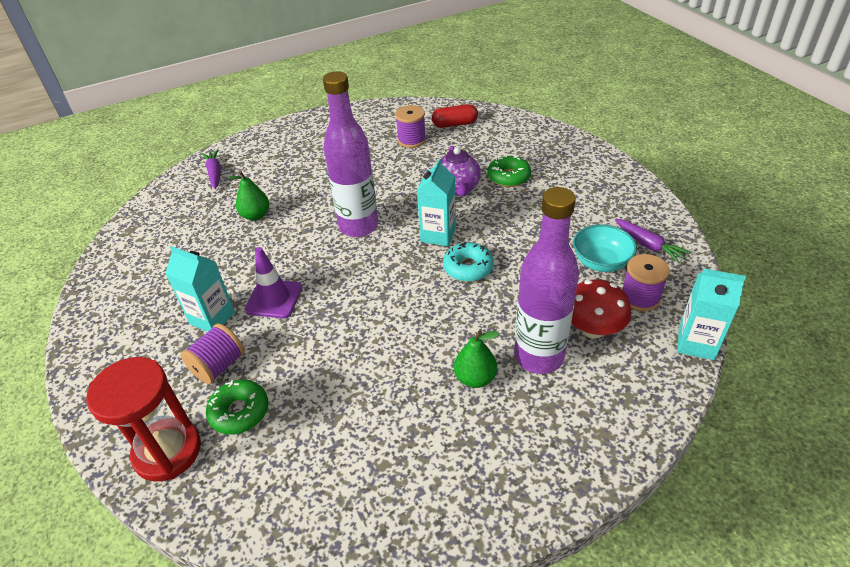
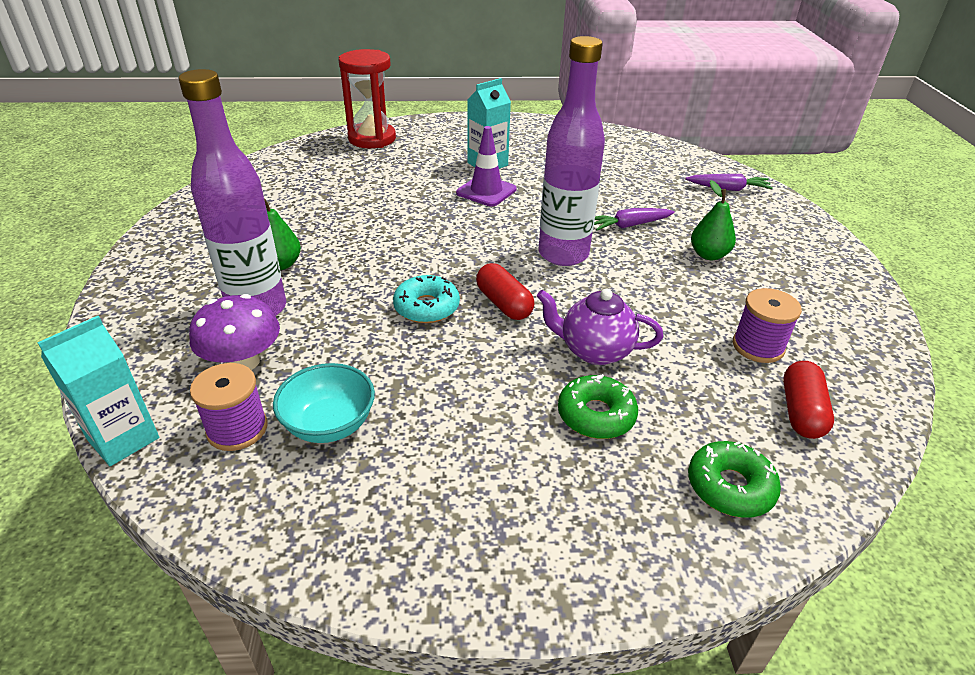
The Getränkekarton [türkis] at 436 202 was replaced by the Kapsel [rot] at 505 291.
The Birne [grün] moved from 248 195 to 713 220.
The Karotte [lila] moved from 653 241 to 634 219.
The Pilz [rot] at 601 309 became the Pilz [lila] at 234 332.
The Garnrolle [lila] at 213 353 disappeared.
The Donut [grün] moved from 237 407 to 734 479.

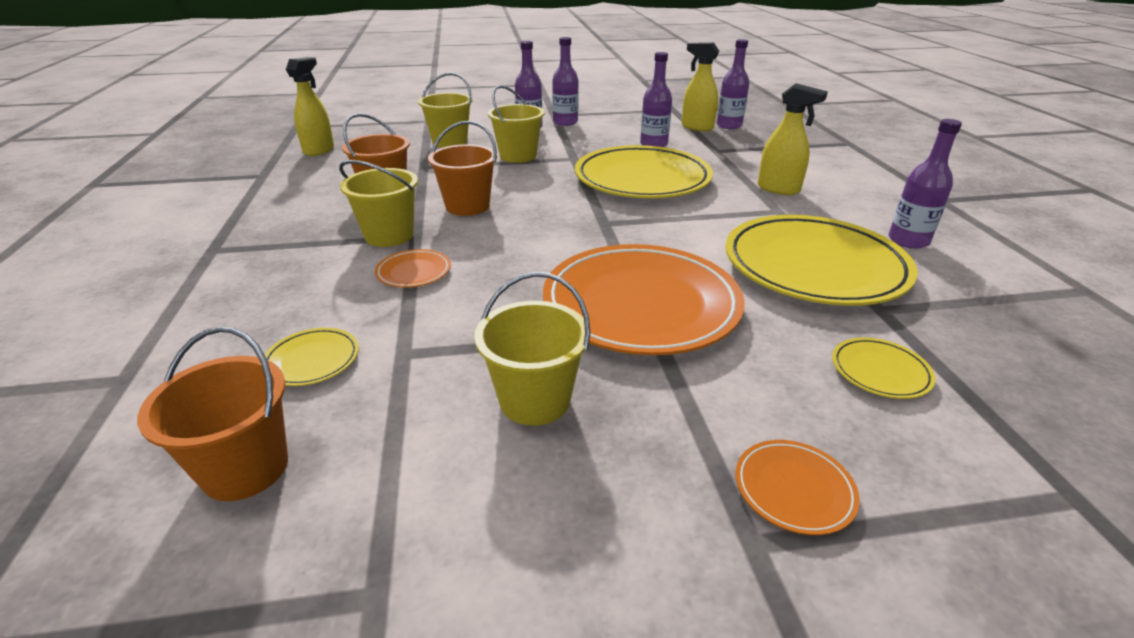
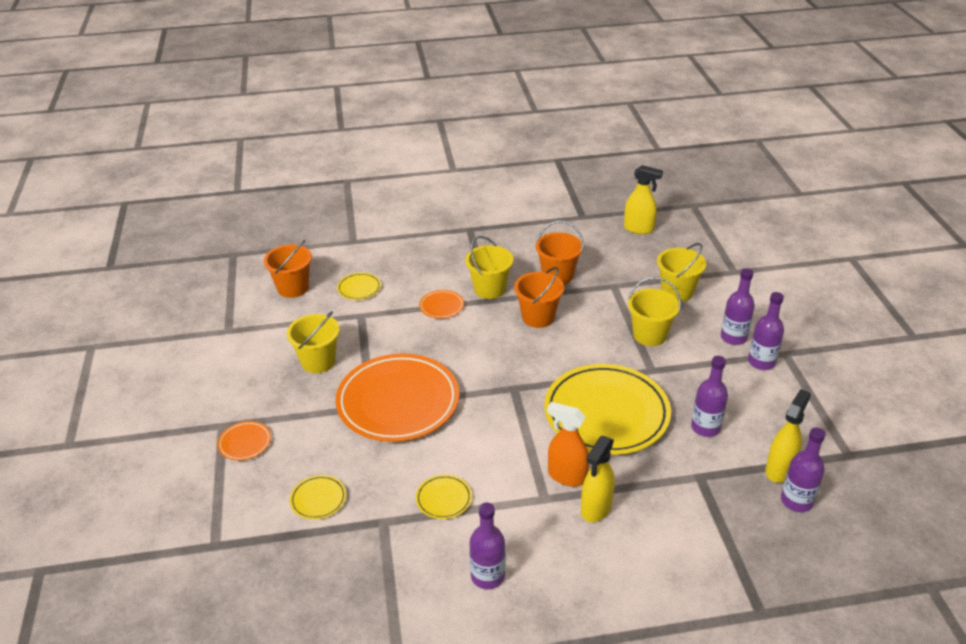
The Teller [gelb] at 821 260 changed to 0.41 times the size.
The Sprühflasche [orange] at 568 444 appeared.

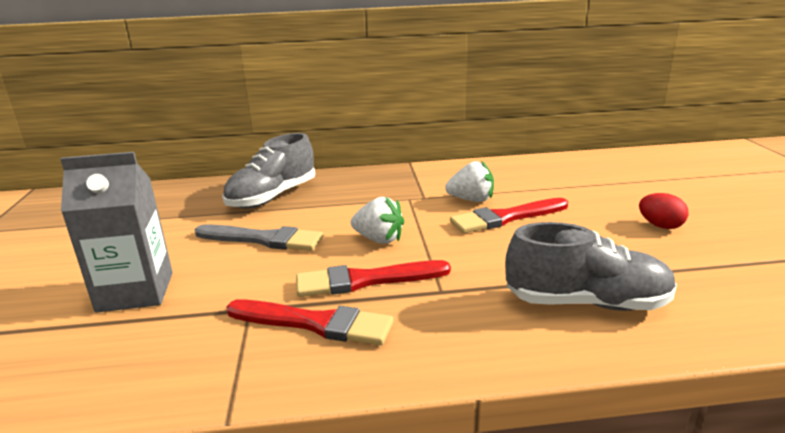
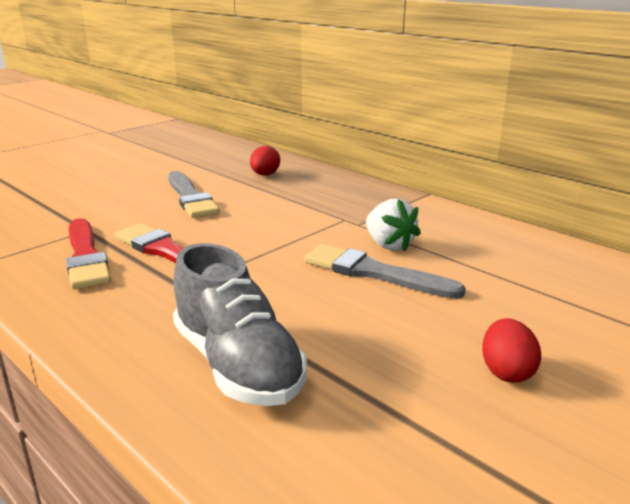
The Schuh [grau] at 268 171 was replaced by the Ei [rot] at 265 160.
The Getränkekarton [grau] at 116 232 disappeared.
The Erdbeere [weiß] at 378 220 disappeared.
The Pinsel [rot] at 509 215 became the Pinsel [grau] at 385 271.

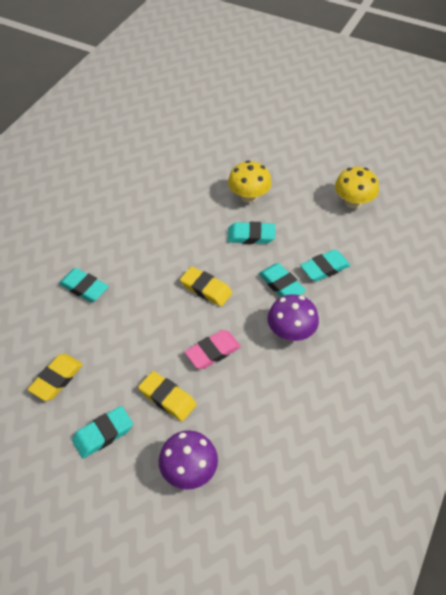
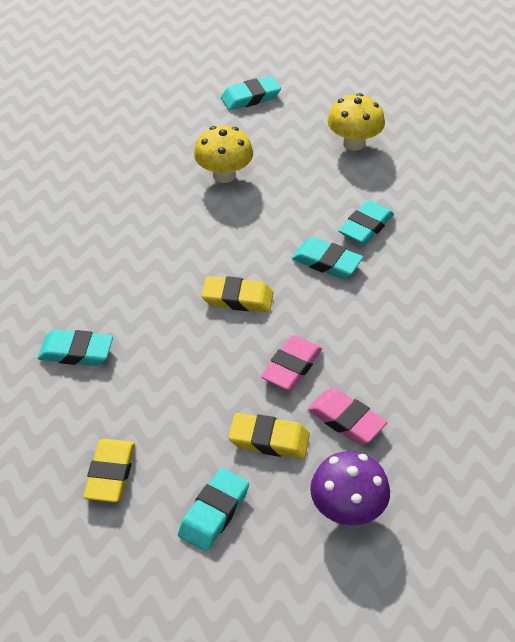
The Radiergummi [türkis] moved from 251 233 to 251 93.
The Pilz [lila] at 293 317 disappeared.
The Radiergummi [rosa] at 347 416 appeared.

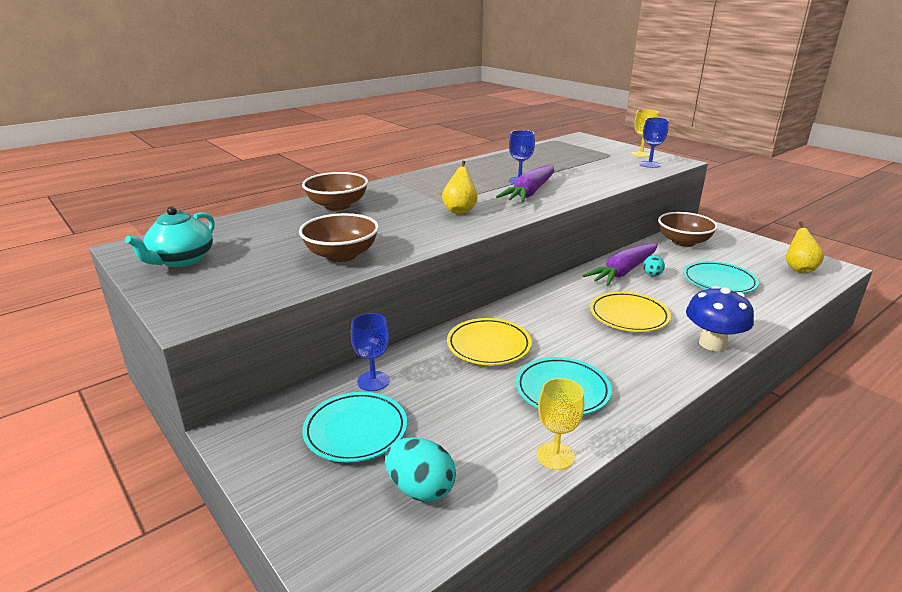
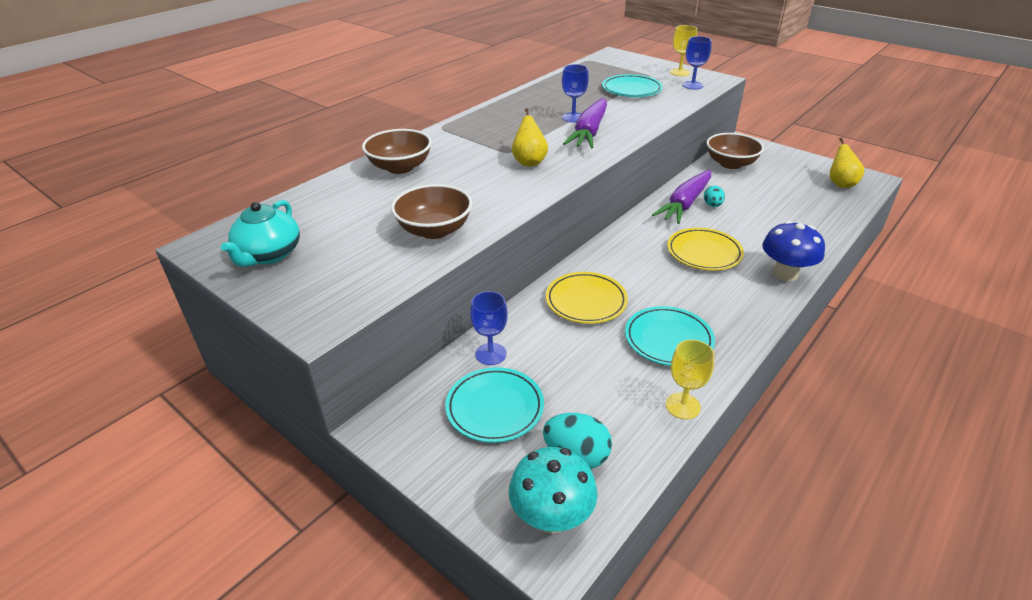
The Teller [türkis] moved from 721 277 to 632 85.
The Pilz [türkis] at 553 490 appeared.

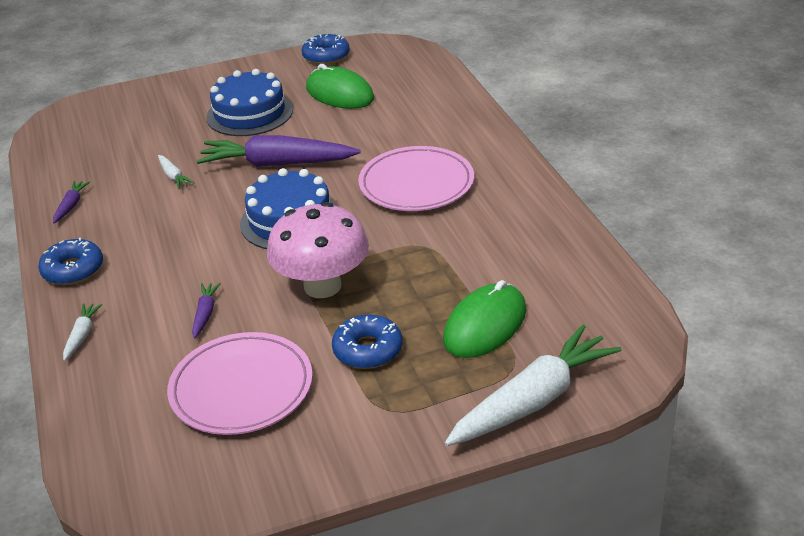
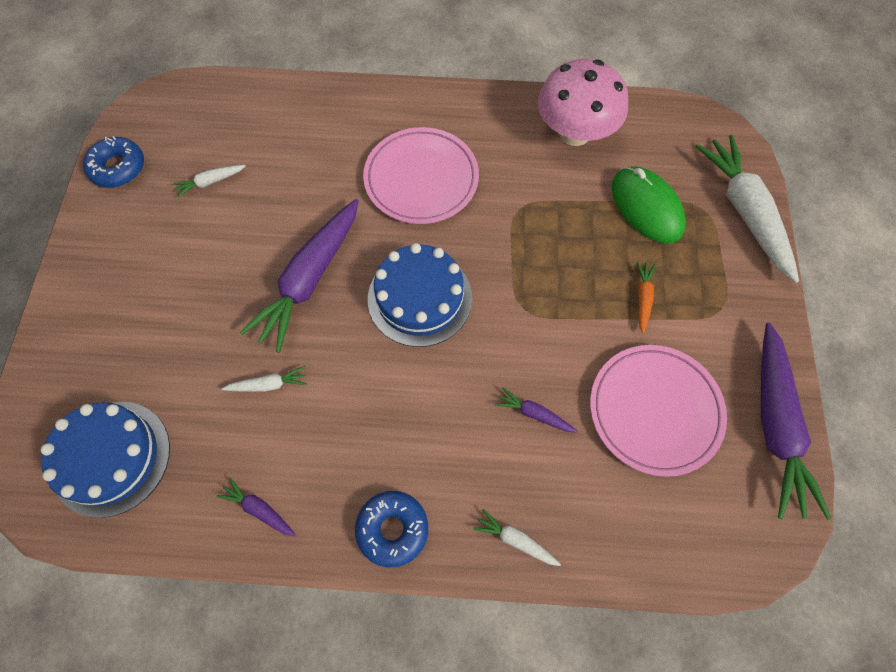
The Computermaus [grün] at 340 86 was replaced by the Karotte [weiß] at 208 181.
The Kuchen [blau] moved from 249 102 to 105 460.
The Pilz [rosa] moved from 318 250 to 583 102.
The Donut [blau] at 367 341 was replaced by the Karotte [orange] at 646 298.
The Karotte [lila] at 796 421 appeared.

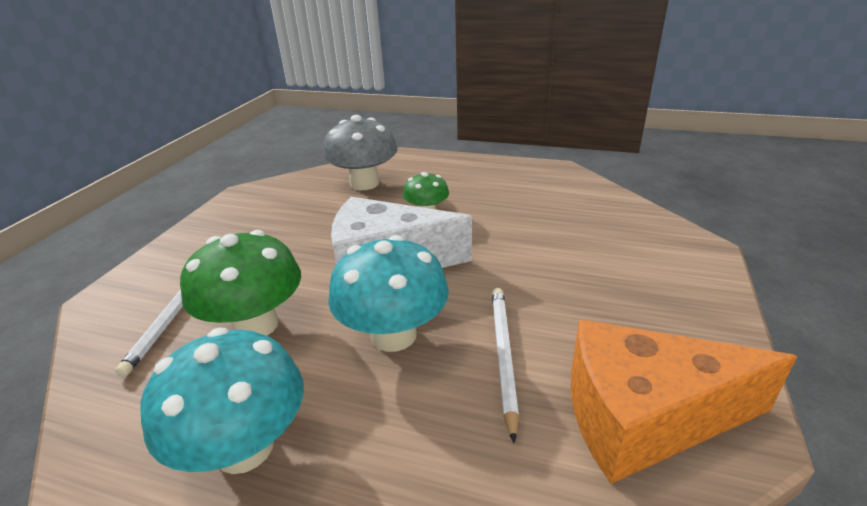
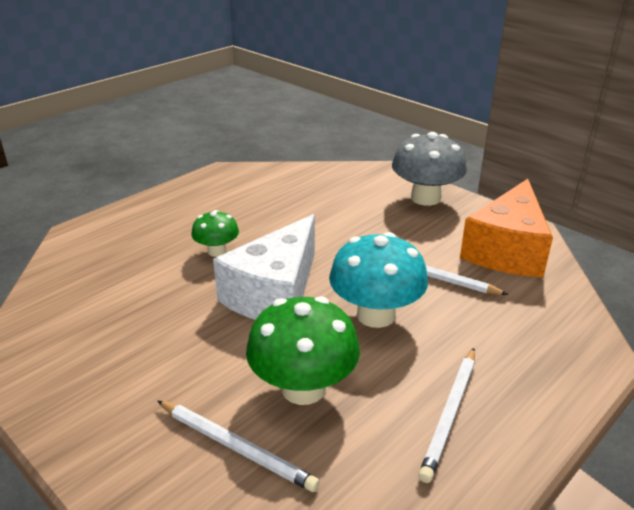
The Pilz [grau] moved from 360 152 to 429 169.
The Pilz [türkis] at 222 401 was replaced by the Bleistift [weiß] at 446 415.

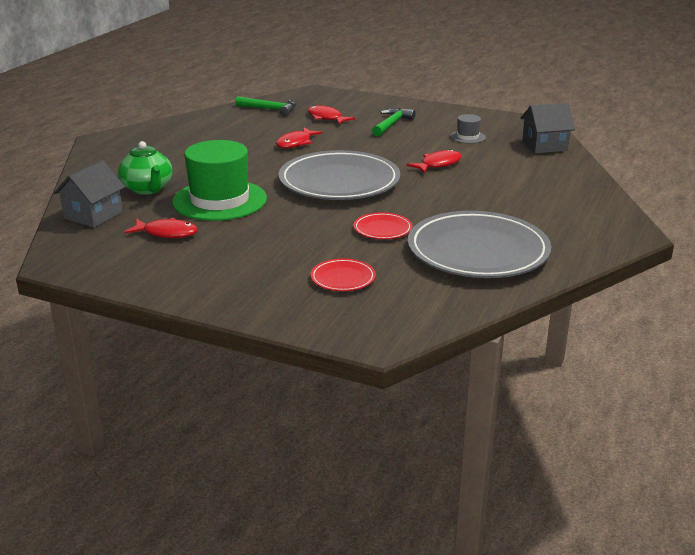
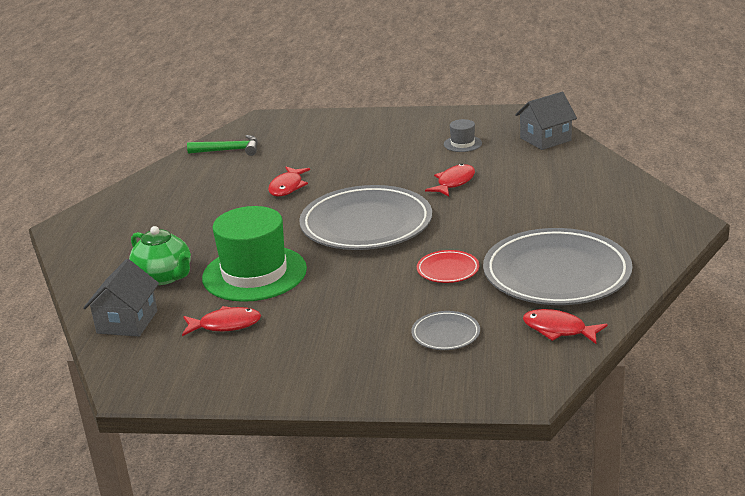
The Fisch [rot] moved from 331 114 to 565 326.
The Hammer [grün] at 394 122 disappeared.
The Teller [rot] at 343 274 became the Teller [grau] at 445 330.

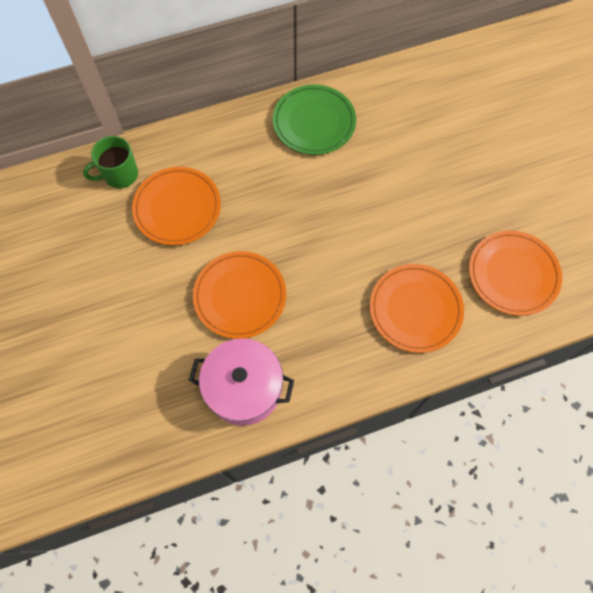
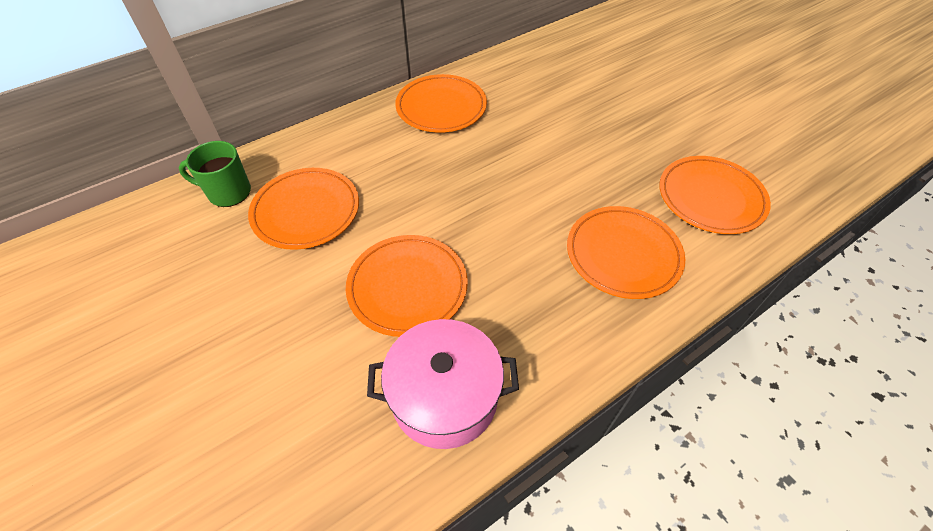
The Teller [grün] at 314 119 became the Teller [orange] at 441 103.
The Tasse [grün] at 110 162 turned 45 degrees clockwise.

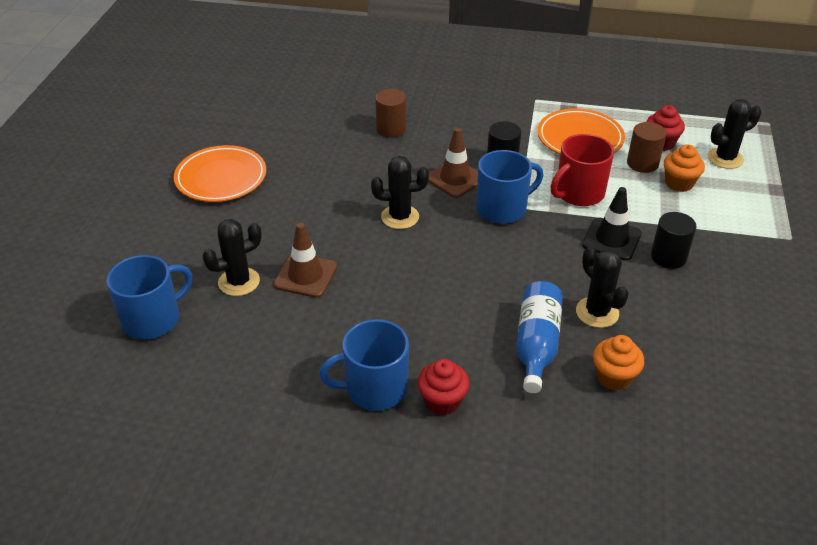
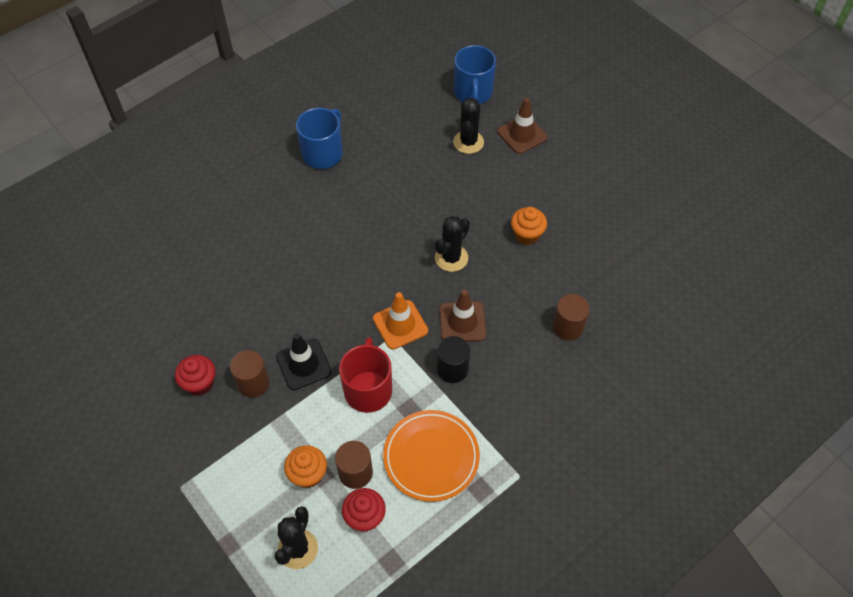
The Teller [orange] at 220 173 disappeared.
The Tasse [blau] at 509 187 was replaced by the Leitkegel [orange] at 400 321.
The Vollzylinder [schwarz] at 674 240 became the Vollzylinder [braun] at 249 373.
The Leitkegel [braun] moved from 305 260 to 522 126.
The Kaktus [schwarz] at 602 287 disappeared.
The Flasche [blau] at 539 337 disappeared.
The Muffin [orange] moved from 618 363 to 529 226.
The Muffin [rot] moved from 443 387 to 195 375.

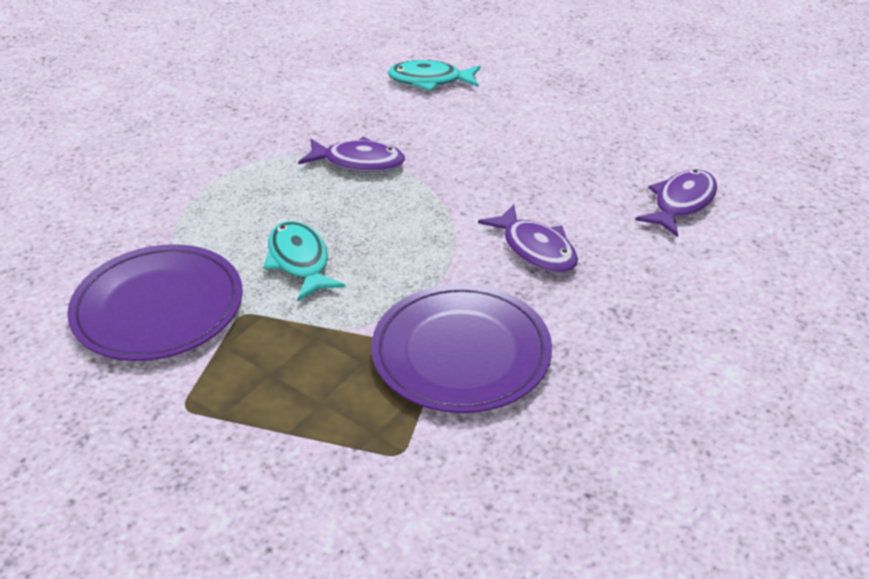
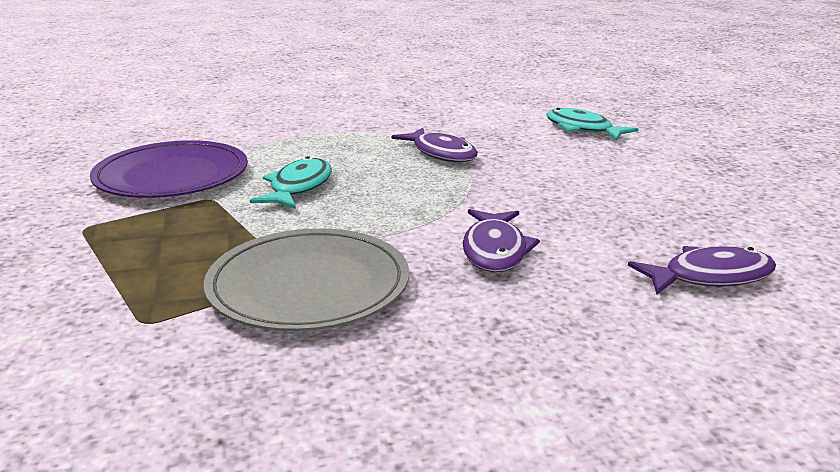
The Teller [lila] at 461 348 became the Teller [grau] at 306 279.

